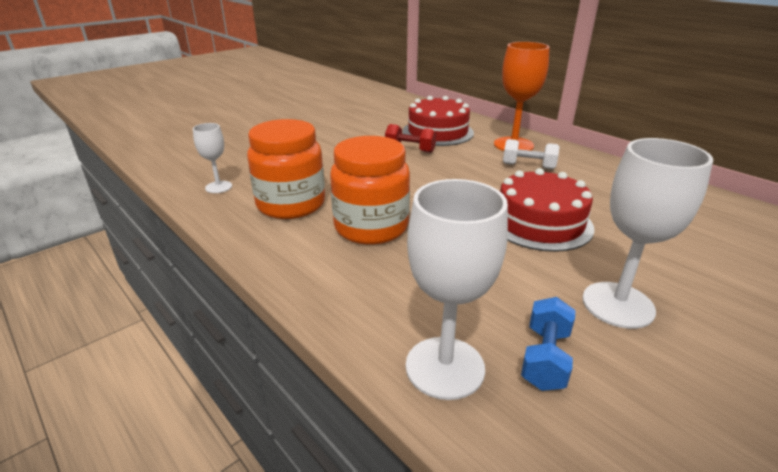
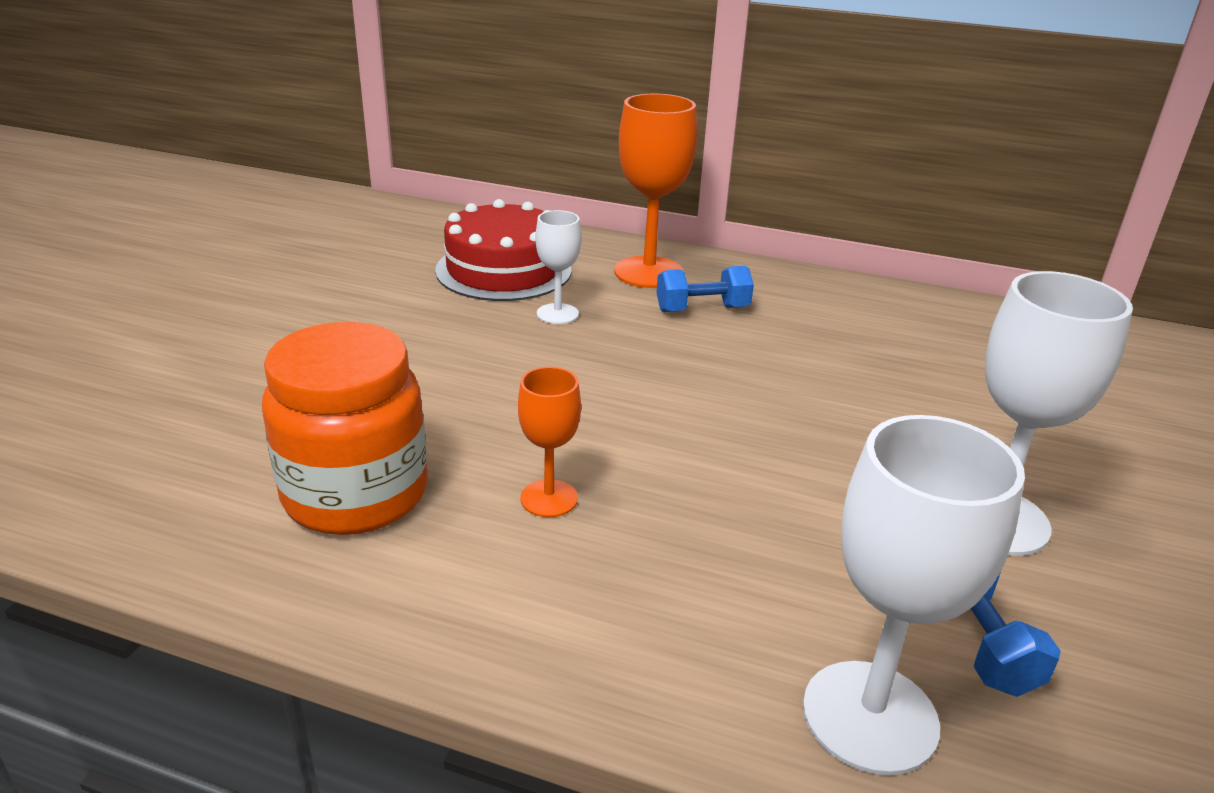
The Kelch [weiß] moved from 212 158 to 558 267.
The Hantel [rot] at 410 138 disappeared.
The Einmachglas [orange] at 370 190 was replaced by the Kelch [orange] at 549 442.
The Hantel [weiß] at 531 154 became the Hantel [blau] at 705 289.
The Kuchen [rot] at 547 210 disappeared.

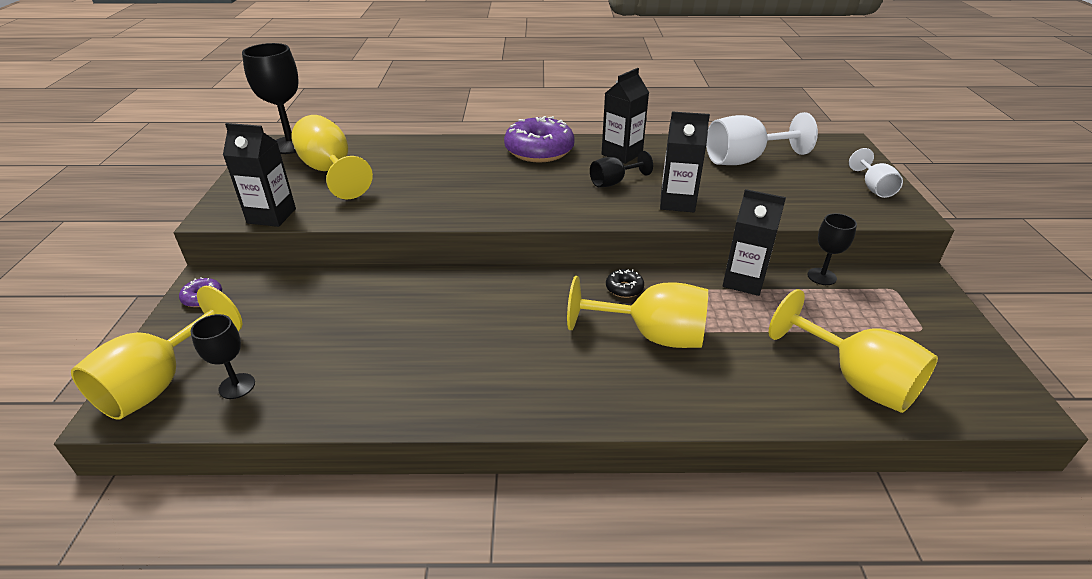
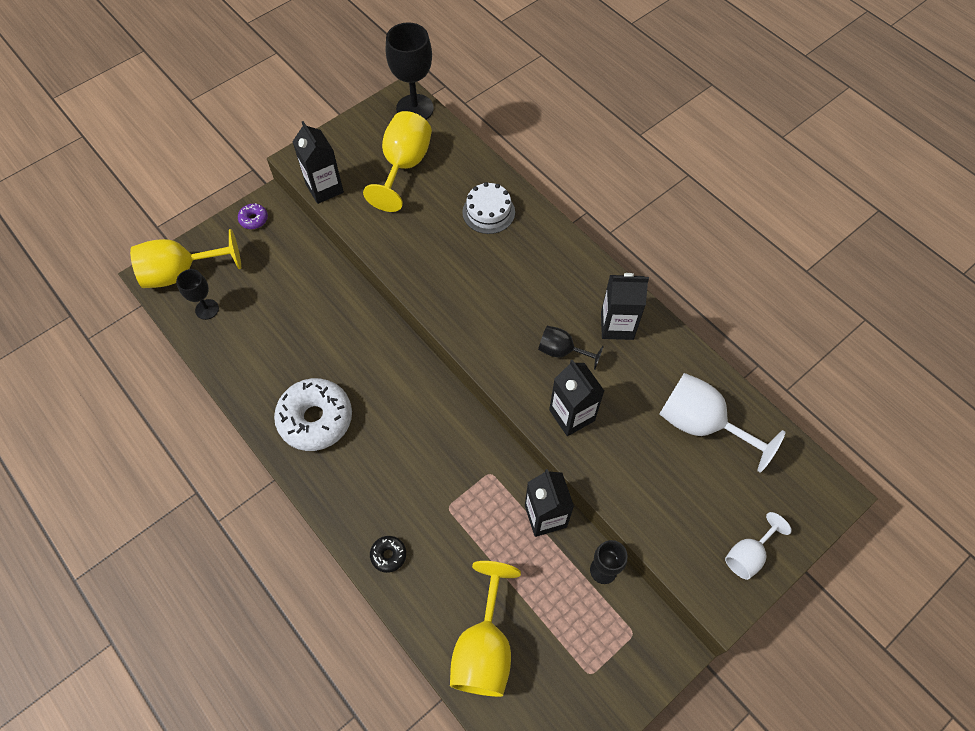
The Donut [lila] at 539 139 disappeared.
The Donut [schwarz] moved from 625 283 to 388 554.
The Kelch [gelb] at 637 312 disappeared.
The Kuchen [weiß] at 488 208 appeared.
The Donut [weiß] at 313 414 appeared.

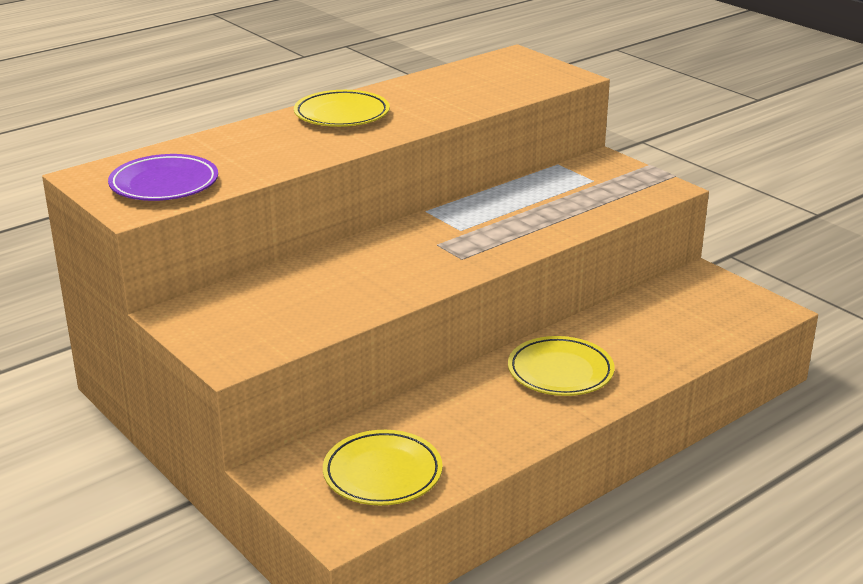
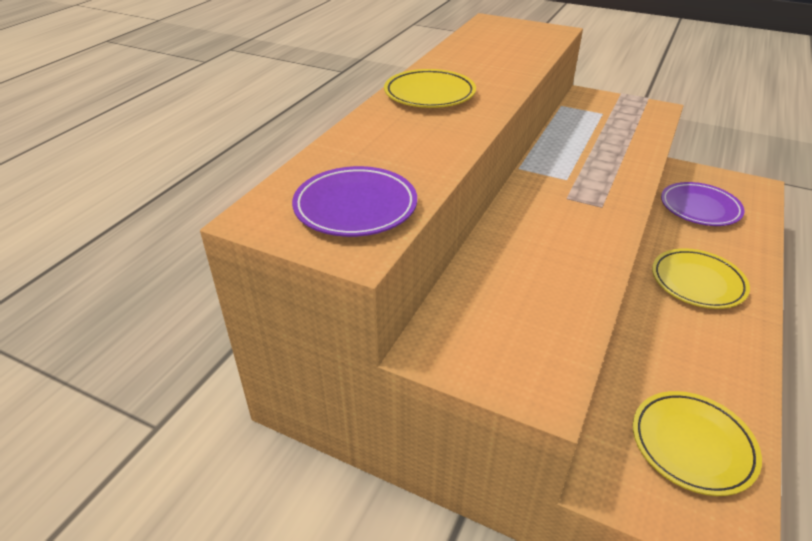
The Teller [lila] at 703 204 appeared.

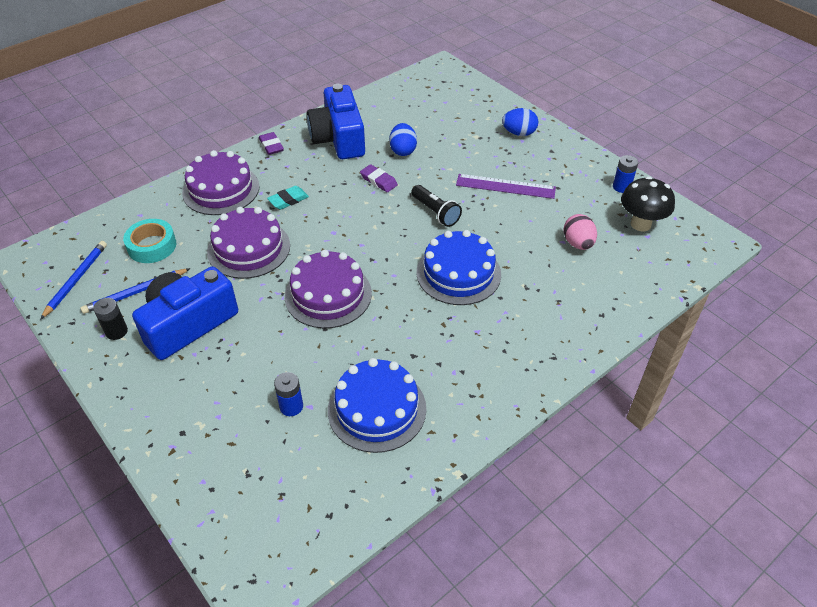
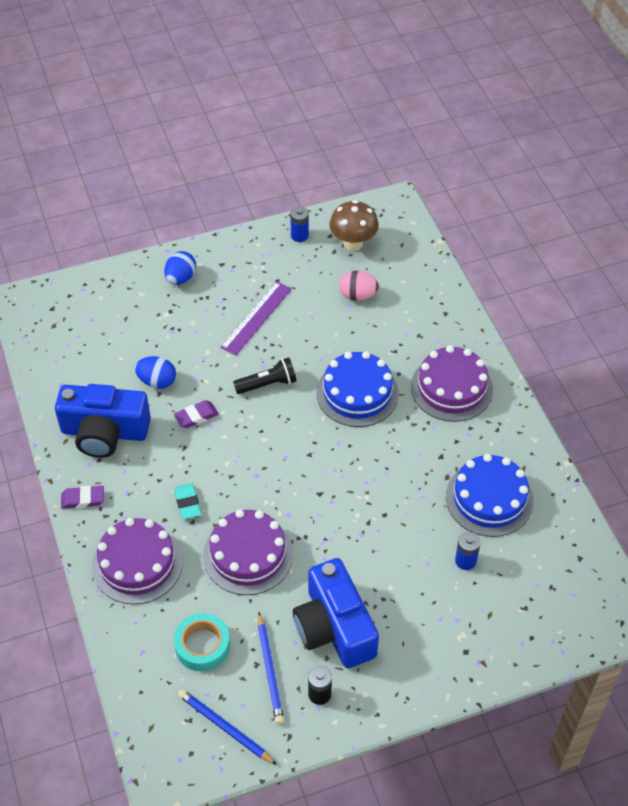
The Pilz [schwarz] at 648 203 became the Pilz [braun] at 354 225.
The Kuchen [lila] moved from 328 289 to 452 383.

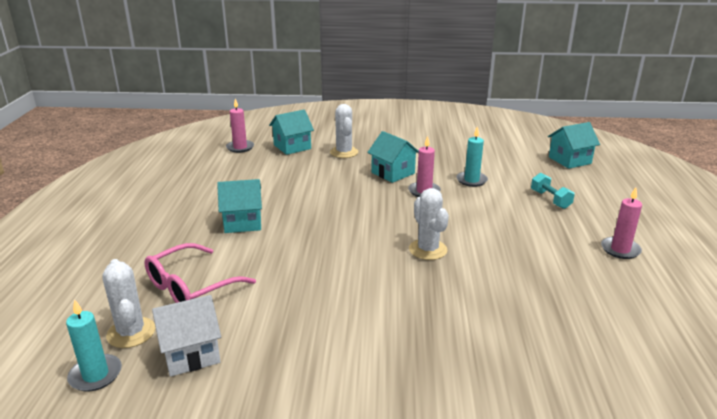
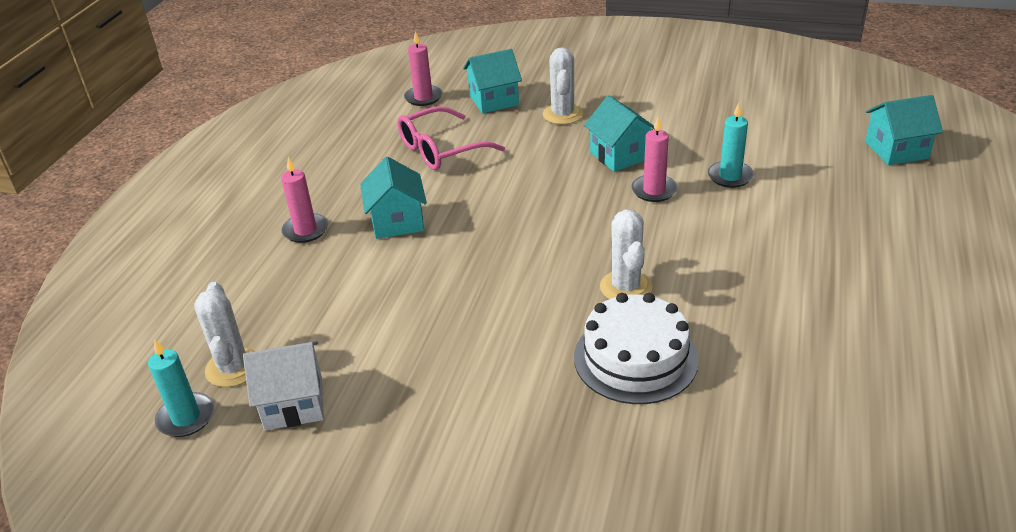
The Hantel [türkis] at 553 191 disappeared.
The Haus [türkis] at 239 206 turned 75 degrees clockwise.
The Kerze [rosa] moved from 621 223 to 304 200.
The Brille [rosa] moved from 200 273 to 451 138.
The Kuchen [weiß] at 636 348 appeared.

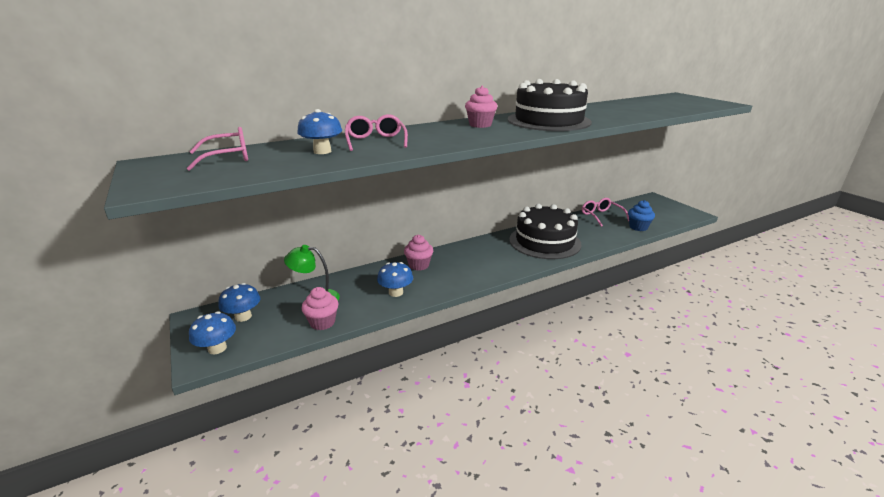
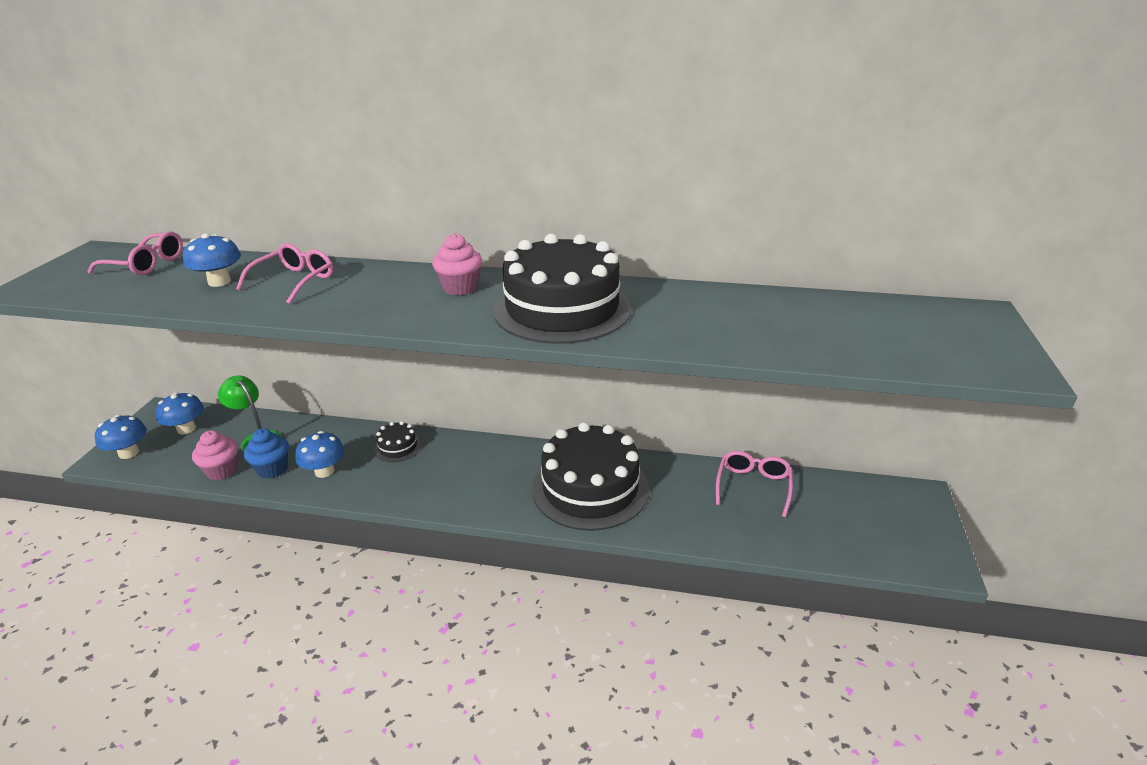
The Muffin [blau] moved from 641 215 to 266 453.
The Muffin [rosa] at 418 253 was replaced by the Kuchen [schwarz] at 397 441.

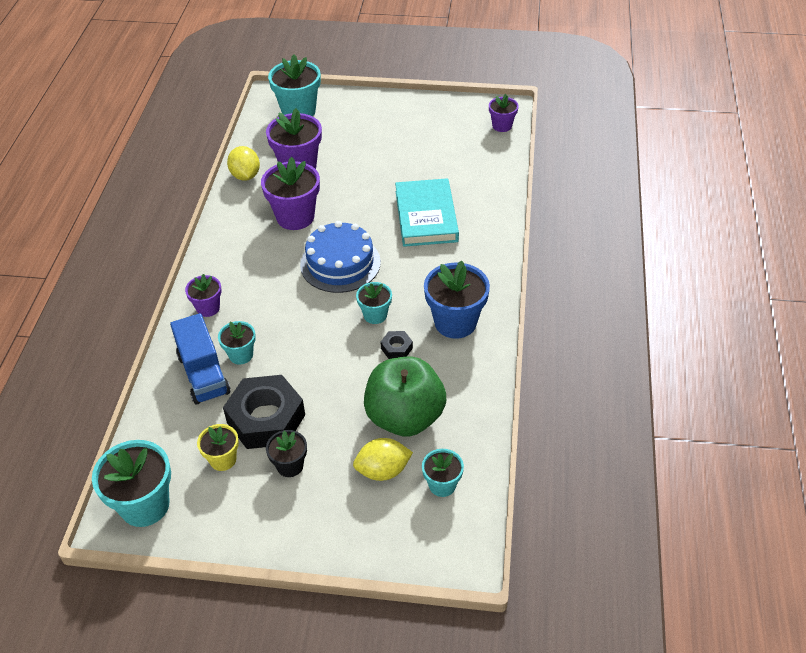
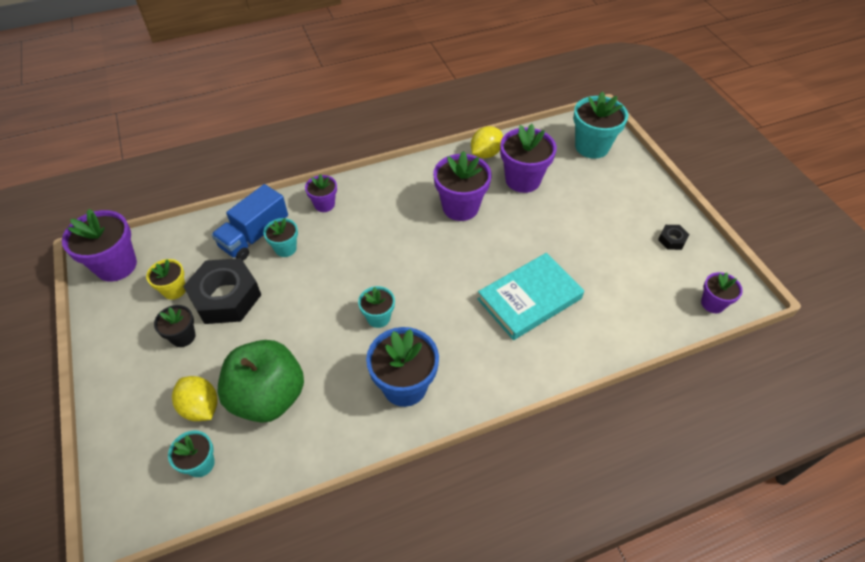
The Kuchen [blau] at 340 257 disappeared.
The Sechskantmutter [schwarz] moved from 397 345 to 673 237.
The Blumentopf [türkis] at 131 483 became the Blumentopf [lila] at 99 245.

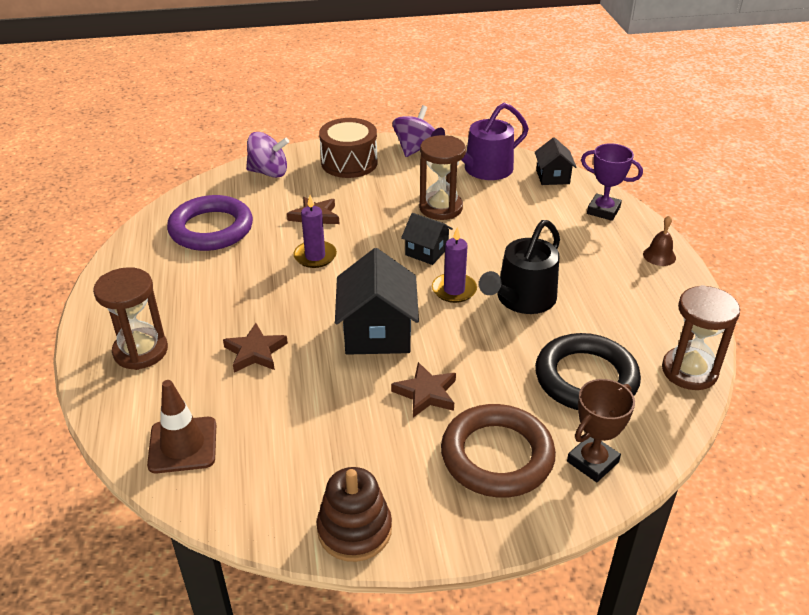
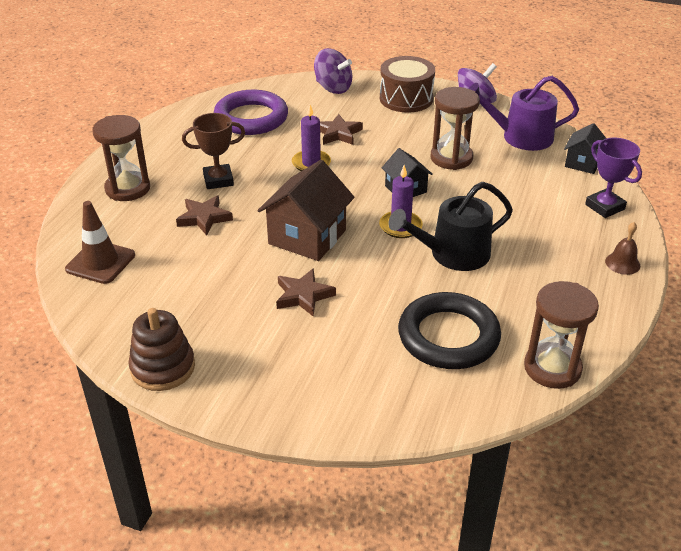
The Haus [schwarz] at 377 301 became the Haus [braun] at 305 210.
The Pokal [braun] moved from 601 430 to 213 151.
The Ring [braun] at 498 451 disappeared.

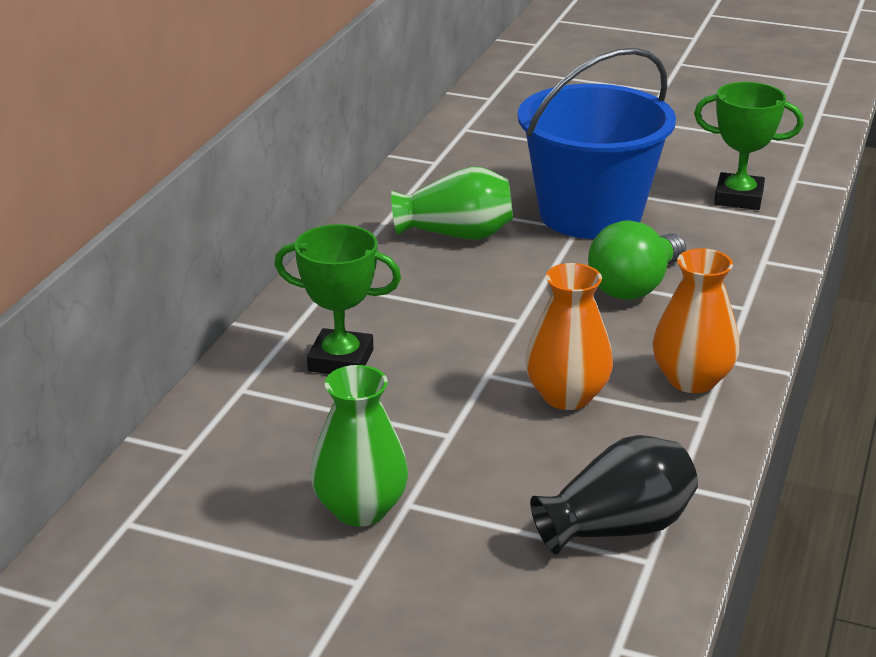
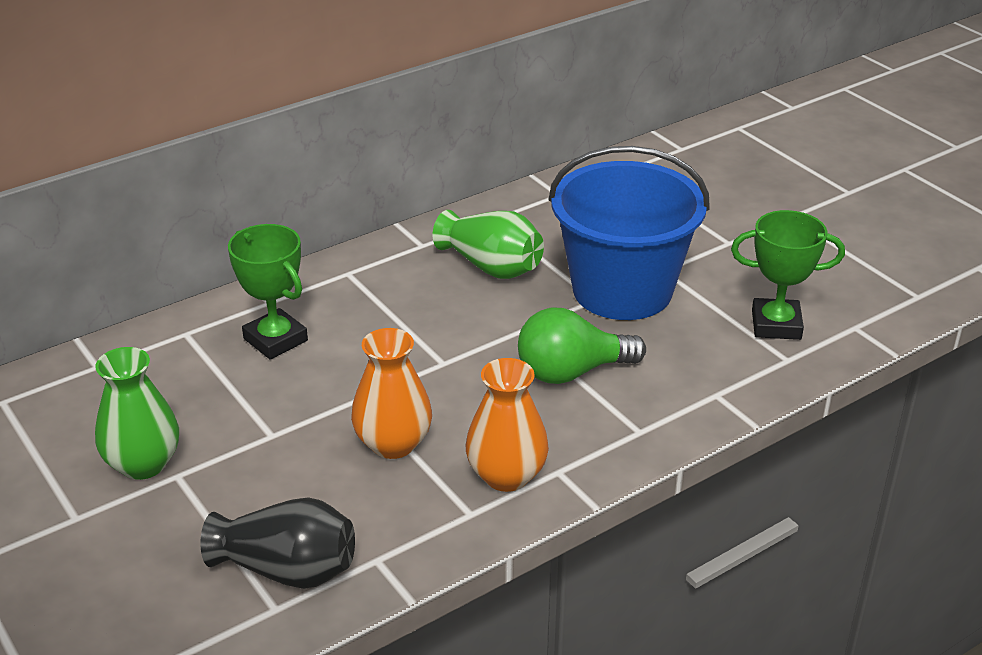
The Pokal [grün] at 749 146 turned 45 degrees counterclockwise.

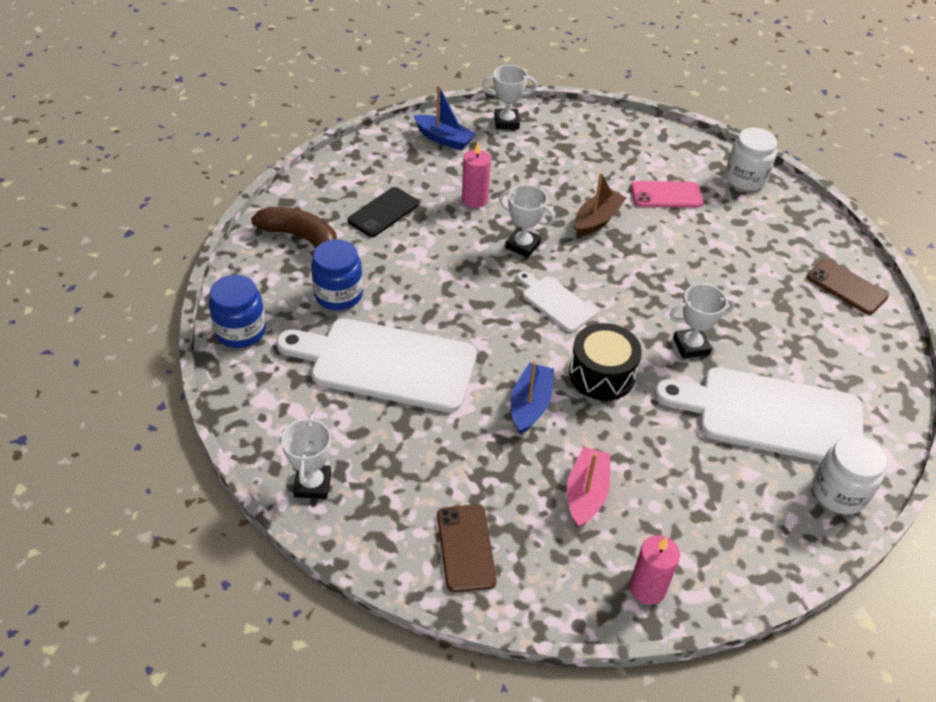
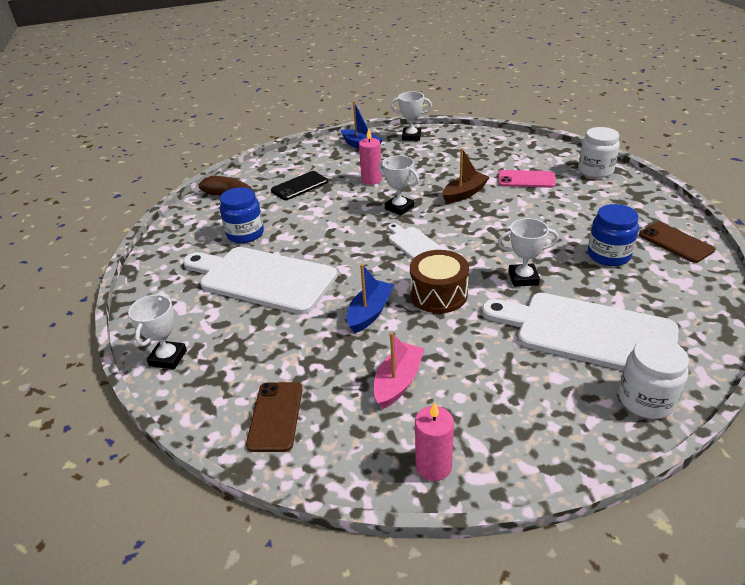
The Einmachglas [blau] moved from 237 311 to 613 235.
The Trommel [schwarz] at 605 362 became the Trommel [braun] at 439 281.

